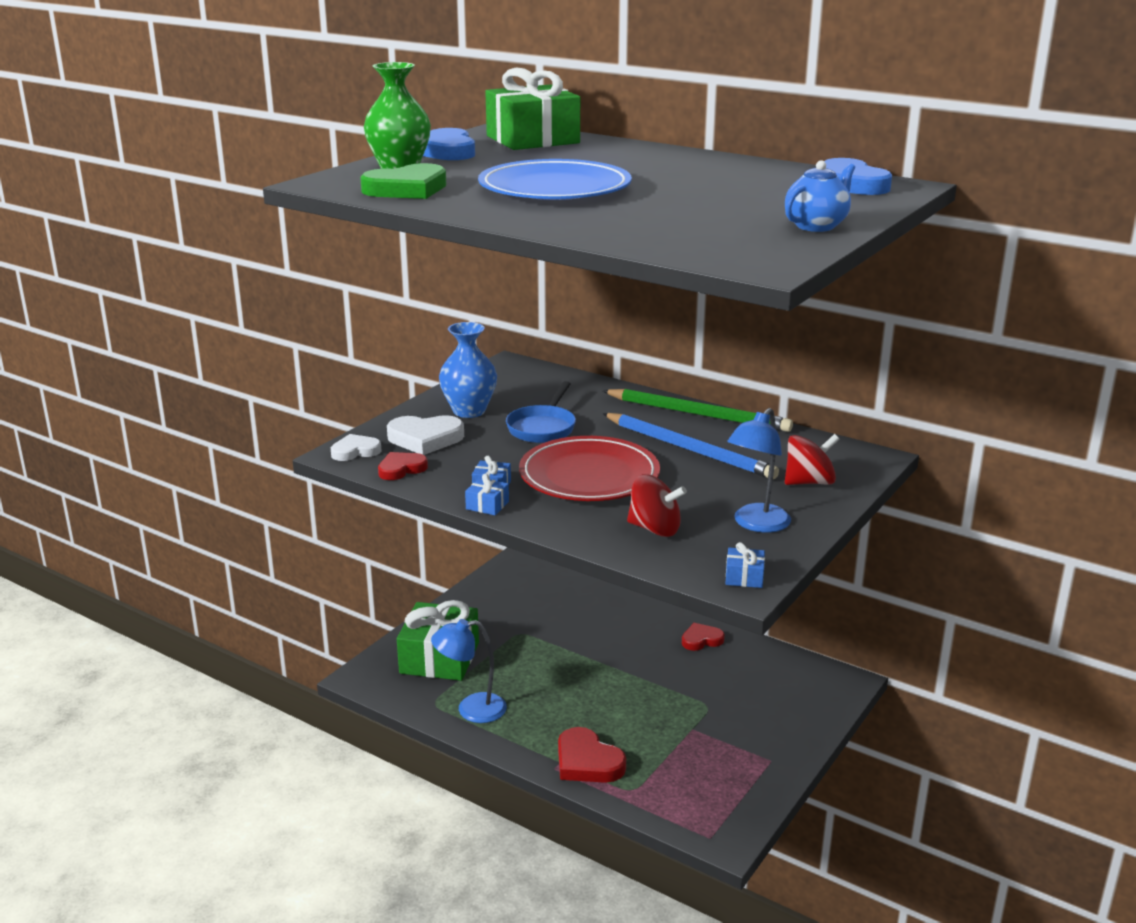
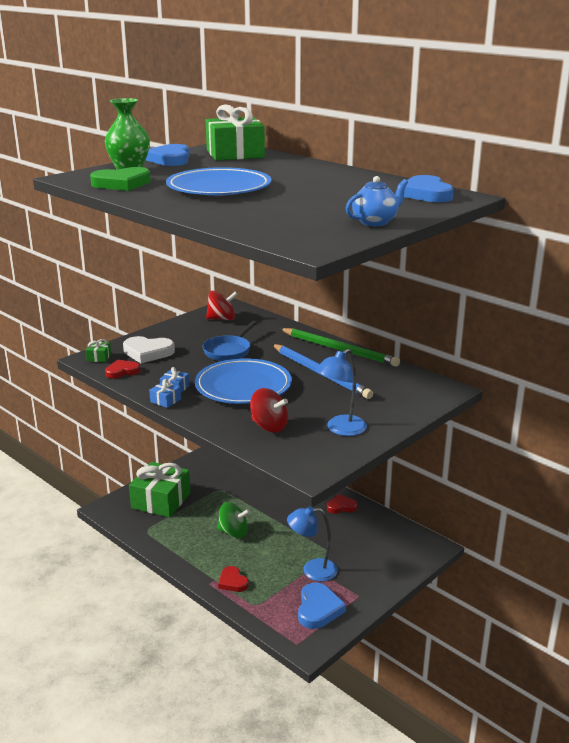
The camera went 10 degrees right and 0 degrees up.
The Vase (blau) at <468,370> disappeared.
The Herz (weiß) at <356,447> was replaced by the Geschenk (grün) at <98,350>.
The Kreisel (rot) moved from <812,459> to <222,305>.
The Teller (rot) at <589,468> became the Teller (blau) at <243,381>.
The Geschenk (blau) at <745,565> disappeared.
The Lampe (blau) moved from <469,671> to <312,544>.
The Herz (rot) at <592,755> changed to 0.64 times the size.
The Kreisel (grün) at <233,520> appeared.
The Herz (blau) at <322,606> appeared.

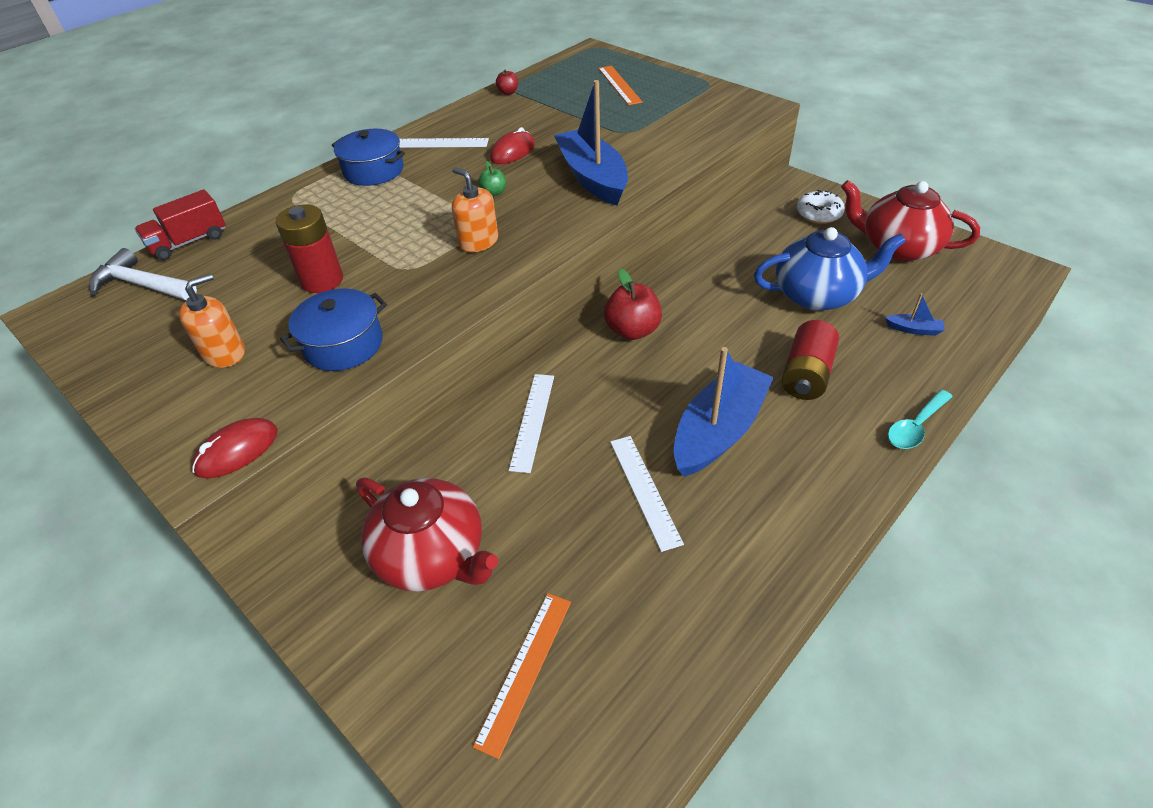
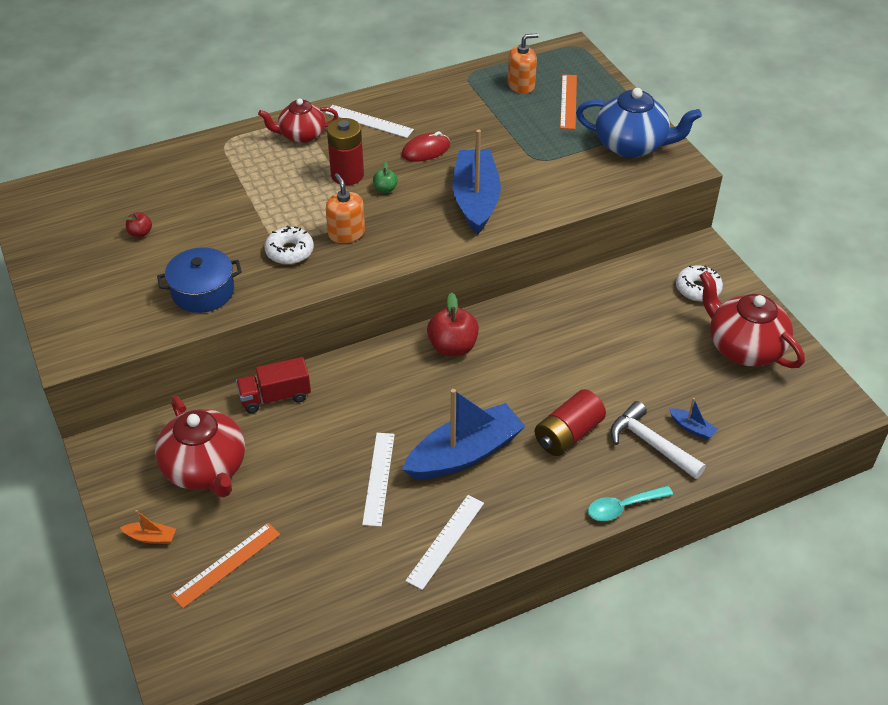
The camera went 20 degrees right and 0 degrees up.
The Apfel (rot) moved from <507,82> to <138,224>.
The Kochtopf (blau) at <368,157> was replaced by the Teekanne (rot) at <298,120>.
The Lastwagen (rot) moved from <180,224> to <273,385>.
The Batterie (rot) moved from <309,248> to <345,151>.
The Teekanne (blau) moved from <830,269> to <639,123>.
The Hammer (weiß) moved from <143,274> to <658,440>.
The Seifenspender (orange) moved from <212,320> to <523,63>.
The Lineal (weiß) moved from <531,423> to <445,542>.
The Computermaus (rot) at <235,448> disappeared.
The Donut (weiß) at <289,245> appeared.
The Boot (orange) at <148,527> appeared.

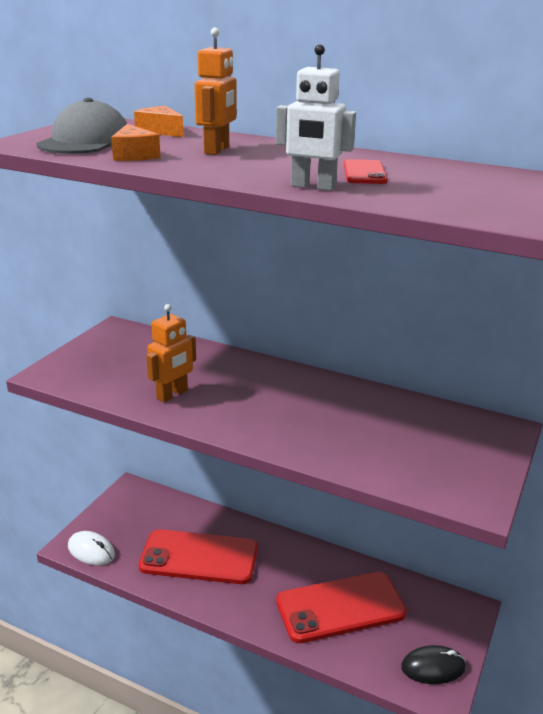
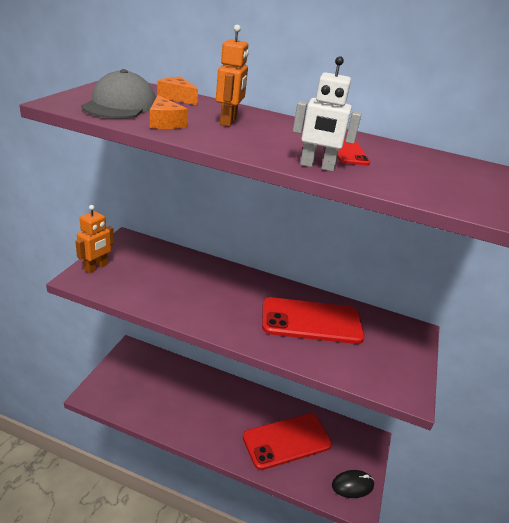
The camera went 10 degrees left and 5 degrees up.
The Roboter (orange) moved from <171,353> to <94,239>.
The Handy (rot) moved from <198,556> to <313,320>.
The Computermaus (weiß) at <91,548> disappeared.

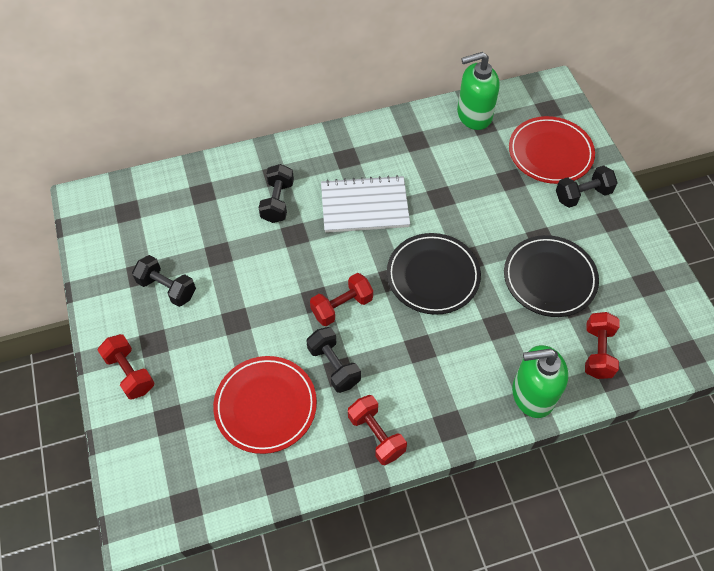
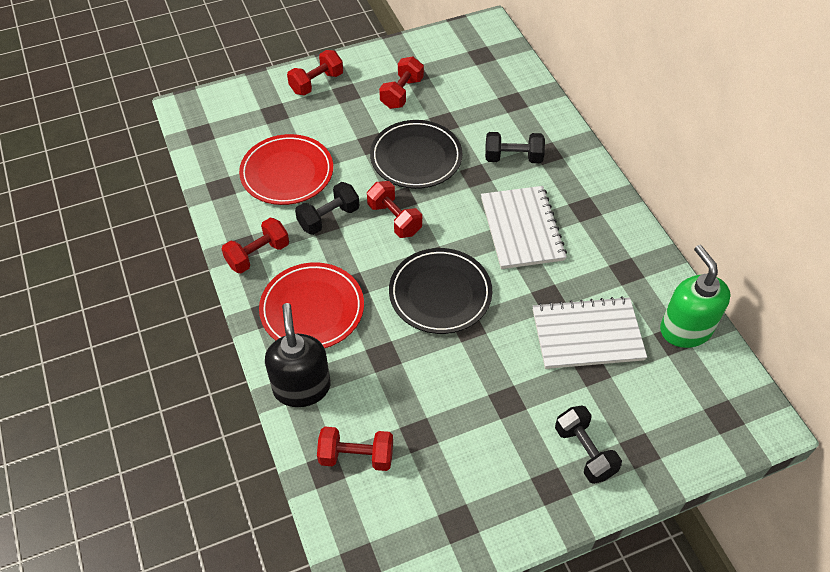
The camera went 85 degrees right and 5 degrees down.
The Teller (rot) moved from <552,150> to <311,305>.
The Teller (schwarz) moved from <551,276> to <416,154>.
The Hantel (schwarz) at <164,281> became the Hantel (rot) at <401,82>.
The Seifenspender (grün) at <540,381> became the Seifenspender (schwarz) at <298,355>.
The Notizbuch (weiß) at <590,332> appeared.

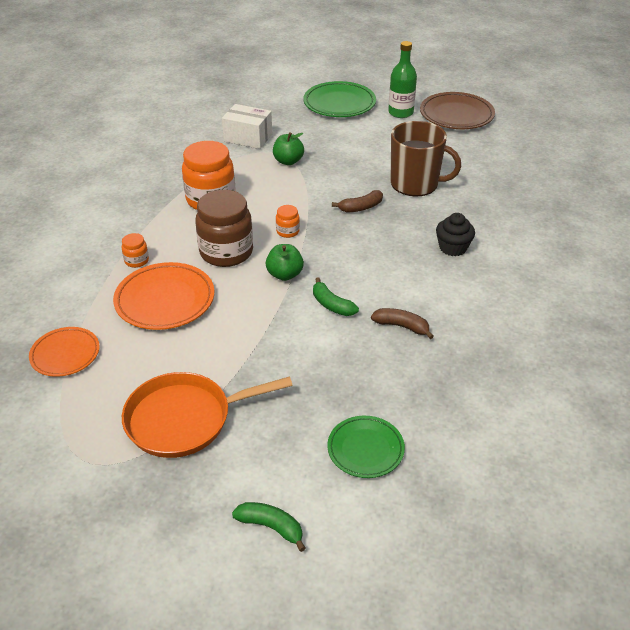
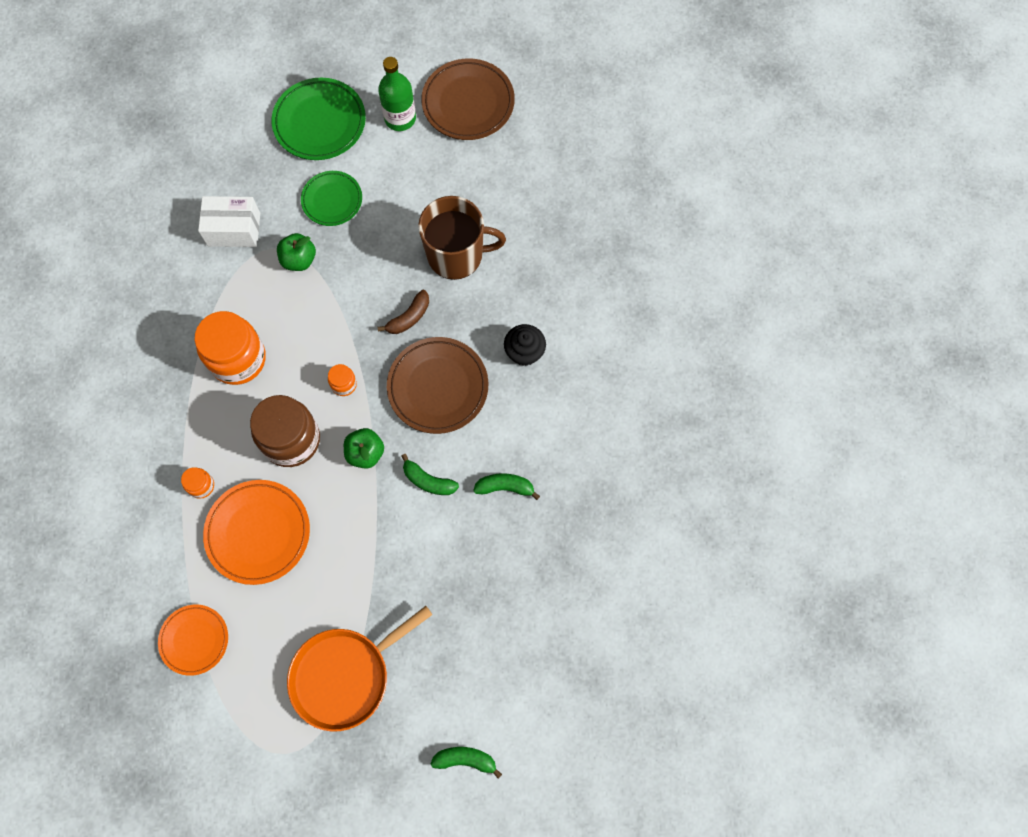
The camera went 20 degrees left and 30 degrees up.
The Banane (braun) at <402,323> became the Banane (grün) at <506,486>.
The Teller (grün) moved from <366,447> to <331,198>.
The Teller (braun) at <437,385> appeared.

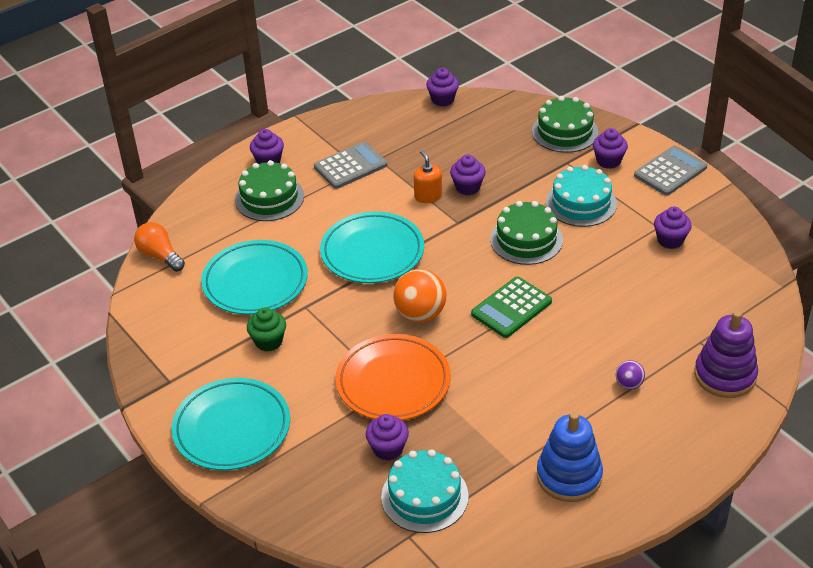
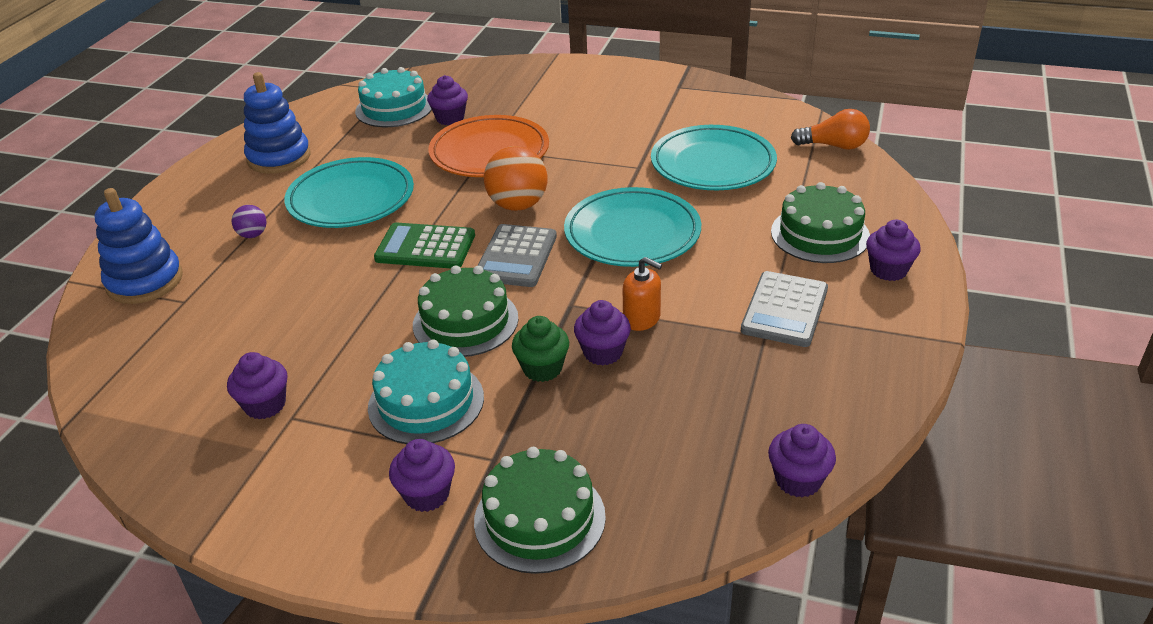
The camera went 145 degrees right and 5 degrees down.
The Taschenrechner (grau) moved from <671,171> to <517,255>.
The Taschenrechner (grün) at <511,307> turned 90 degrees counterclockwise.
The Muffin (grün) moved from <266,329> to <540,349>.
The Stapelspielzeug (lila) at <726,354> became the Stapelspielzeug (blau) at <139,246>.
The Teller (türkis) moved from <230,424> to <349,192>.

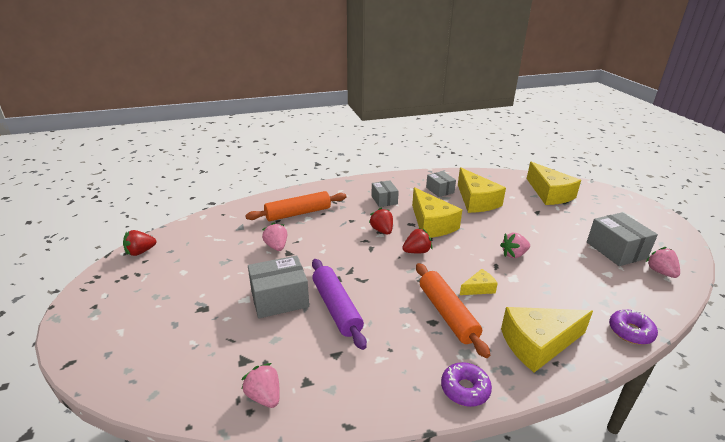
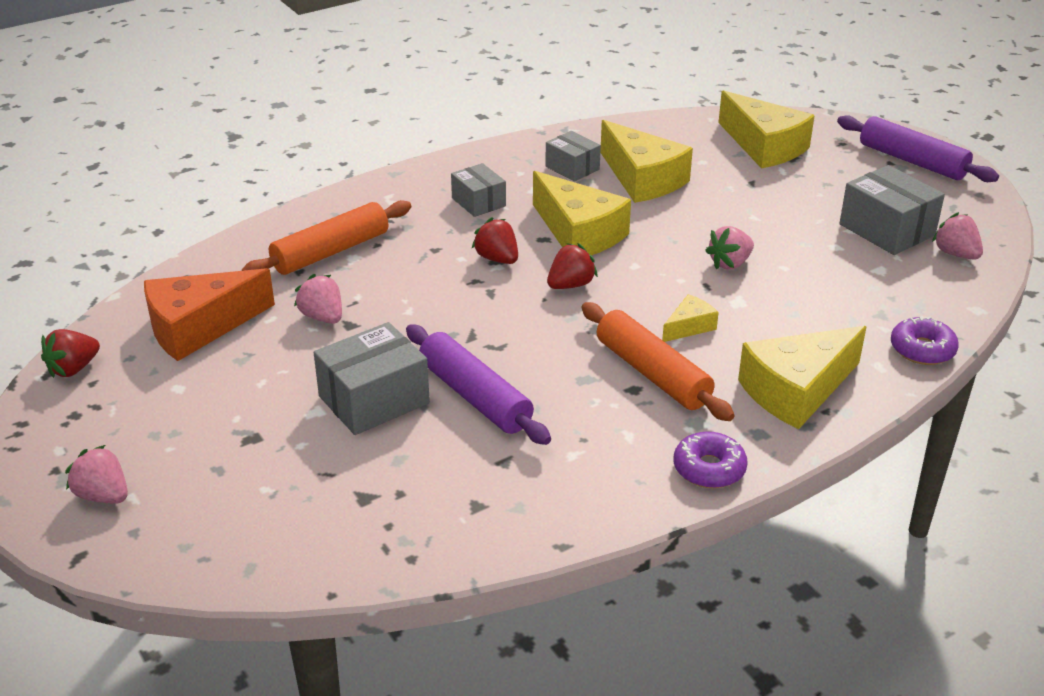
The camera went 15 degrees left and 5 degrees up.
The Erdbeere (rosa) moved from <261,385> to <96,474>.
The Nudelholz (lila) at <918,148> appeared.
The Käse (orange) at <209,314> appeared.

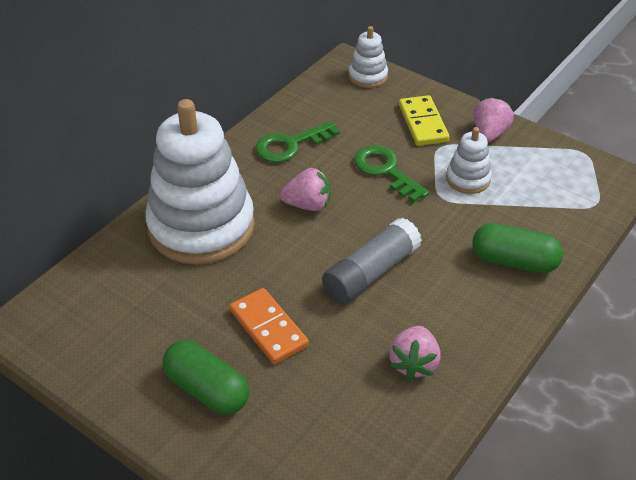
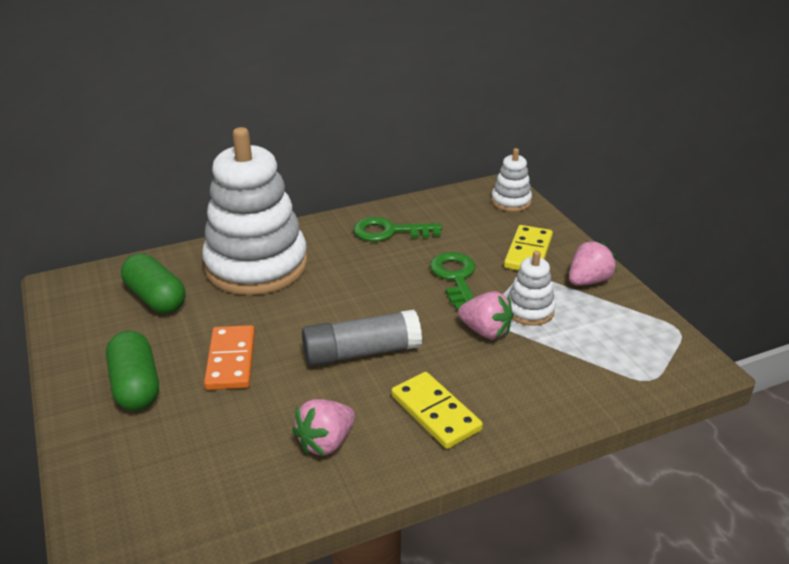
The camera went 30 degrees right and 10 degrees down.
The Erdbeere (rosa) moved from <305,189> to <485,315>.
The Kapsel (grün) moved from <517,248> to <153,283>.
The Dominostein (gelb) at <437,410> appeared.

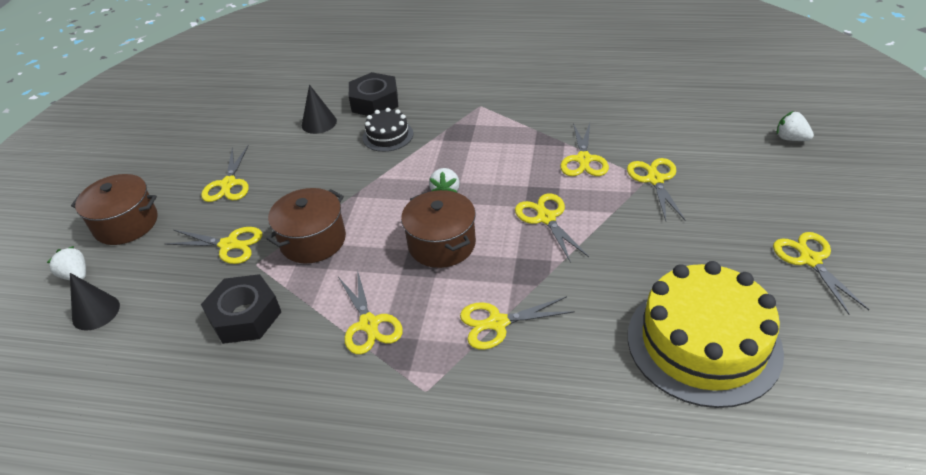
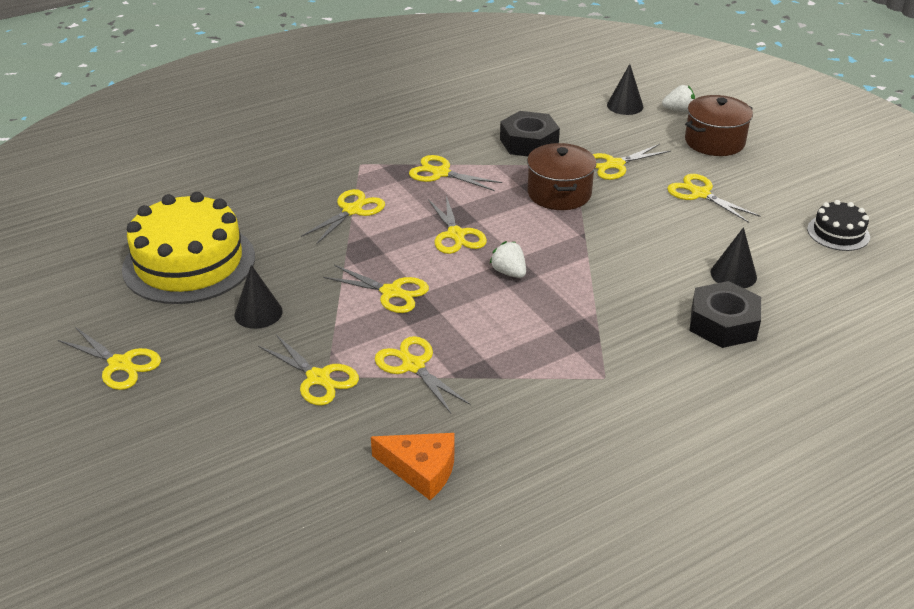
The camera went 135 degrees right and 5 degrees down.
The Kuchen (schwarz) moved from <388,130> to <838,225>.
The Erdbeere (weiß) at <795,126> disappeared.
The Kochtopf (braun) at <438,229> was replaced by the Schere (gelb) at <457,225>.
The Kegel (schwarz) at <258,297> appeared.
The Käse (orange) at <412,466> appeared.

